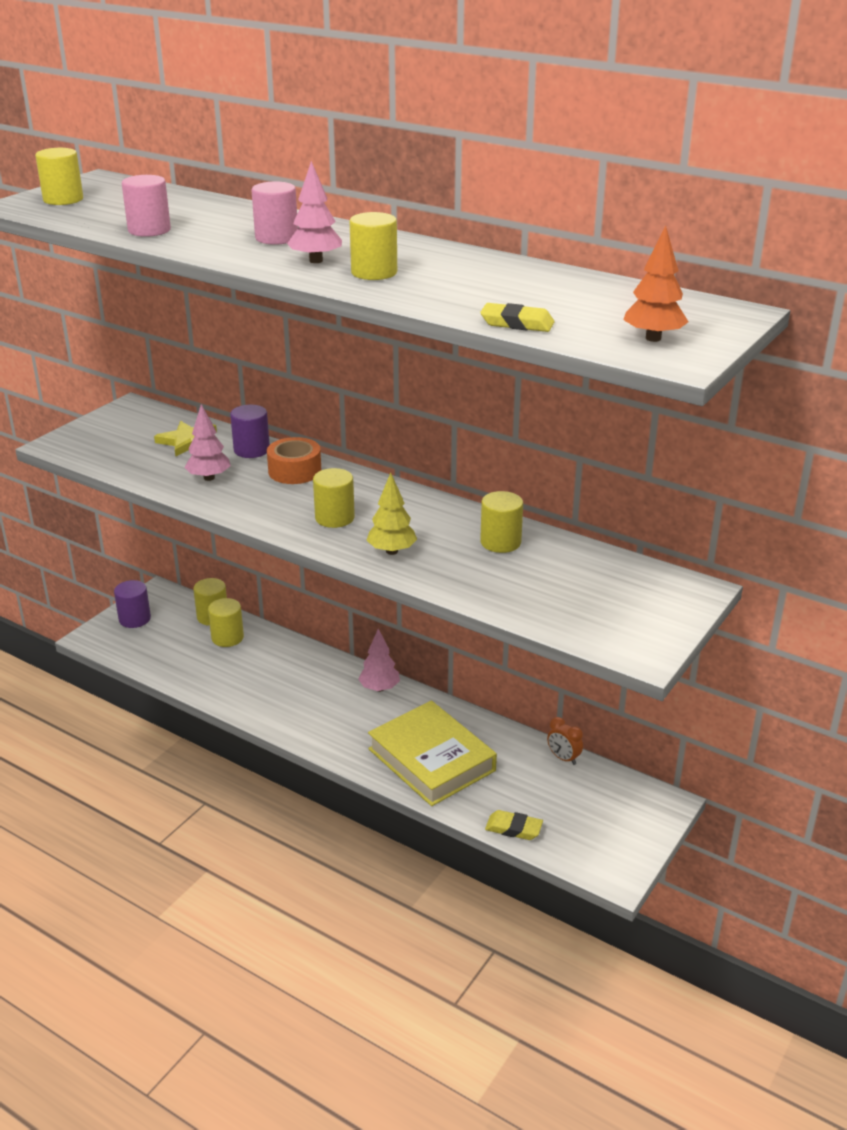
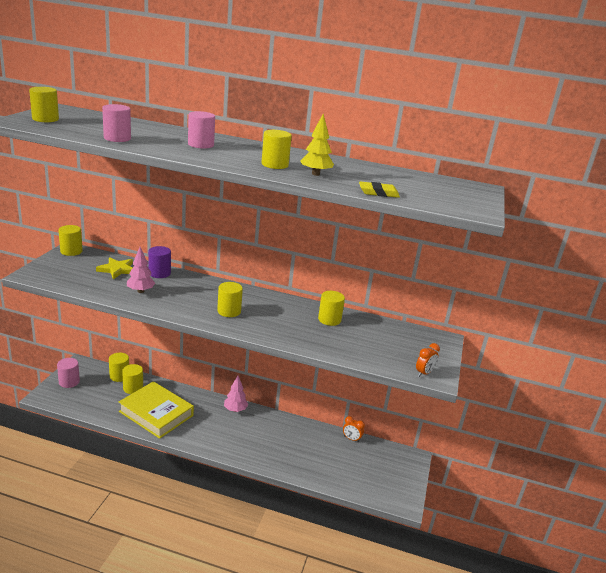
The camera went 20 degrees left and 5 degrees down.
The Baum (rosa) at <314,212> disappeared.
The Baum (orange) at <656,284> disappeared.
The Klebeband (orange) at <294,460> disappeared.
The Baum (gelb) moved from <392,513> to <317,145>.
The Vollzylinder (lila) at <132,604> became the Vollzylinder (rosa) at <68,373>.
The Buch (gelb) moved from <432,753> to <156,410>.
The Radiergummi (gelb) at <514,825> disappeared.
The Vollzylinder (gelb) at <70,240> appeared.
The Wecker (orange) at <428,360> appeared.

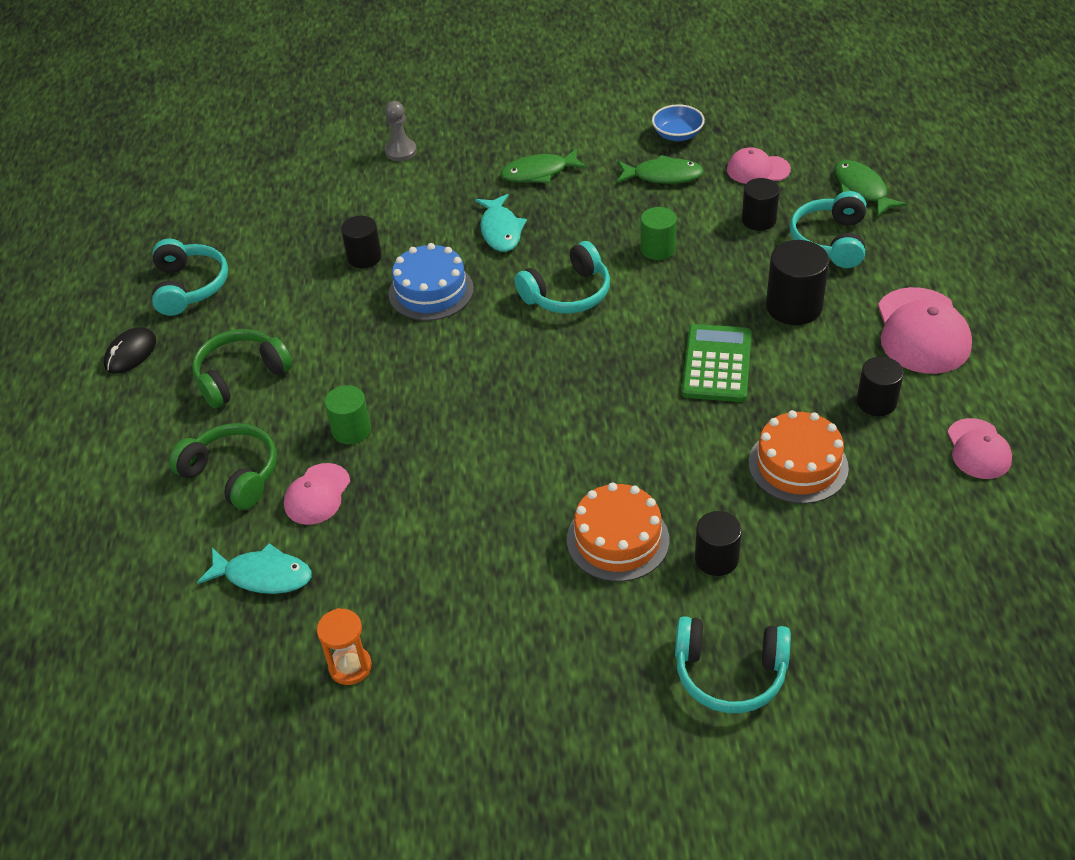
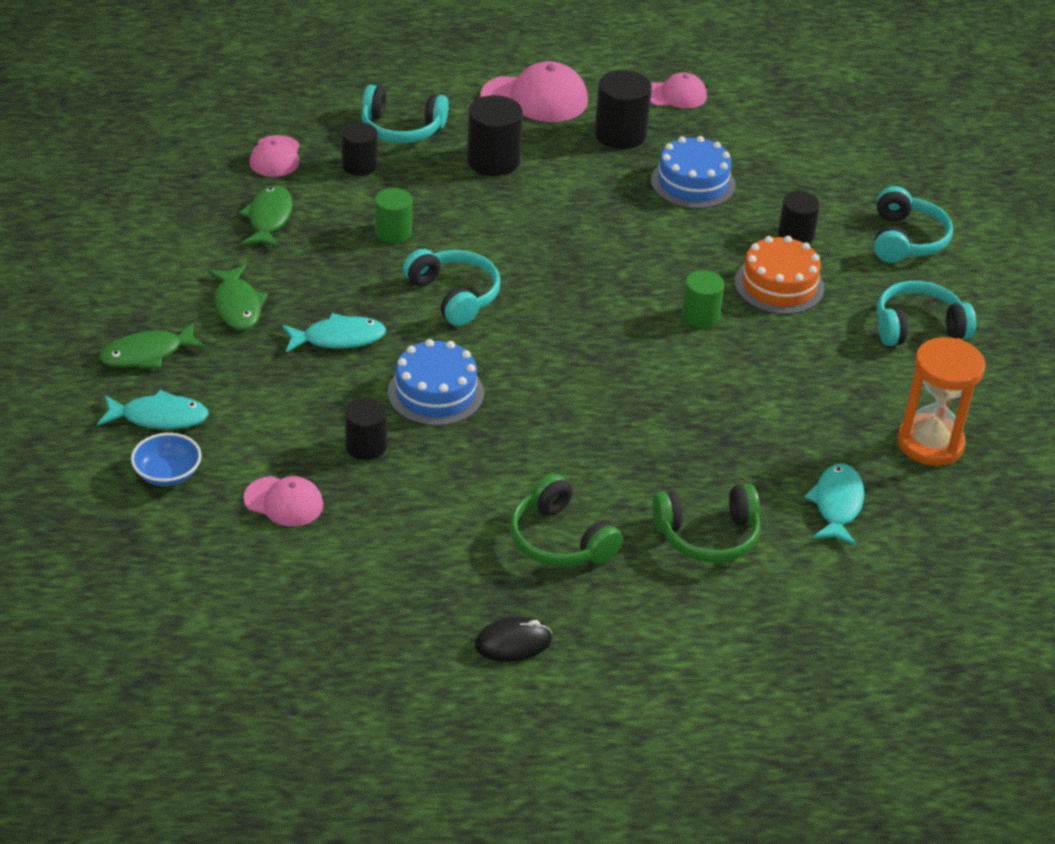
The camera went 95 degrees left and 5 degrees down.
The Bauer (grau) at <401,131> was replaced by the Fisch (türkis) at <153,409>.
The Schüssel (blau) moved from <678,122> to <166,459>.
The Fisch (grün) moved from <871,188> to <152,346>.
The Kopfhörer (türkis) moved from <190,277> to <926,313>.
The Taschenrechner (grün) at <717,363> disappeared.
The Computermaus (schwarz) at <130,350> turned 45 degrees counterclockwise.
The Vollzylinder (schwarz) at <880,386> changed to 1.51 times the size.
The Vollzylinder (grün) moved from <347,414> to <703,299>.
The Kuchen (orange) at <799,457> became the Kuchen (blau) at <693,172>.
The Kopfhörer (grün) at <223,466> turned 135 degrees counterclockwise.
The Kappe (rosa) moved from <317,494> to <283,501>.
The Sanduhr (orange) at <344,646> changed to 1.75 times the size.

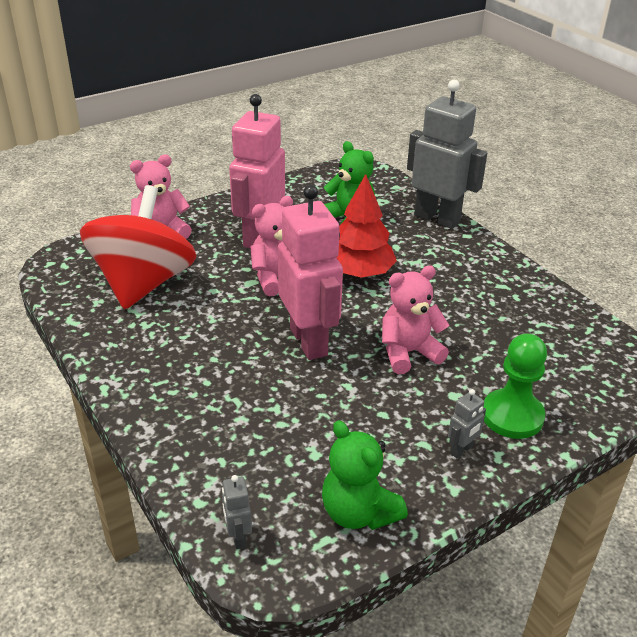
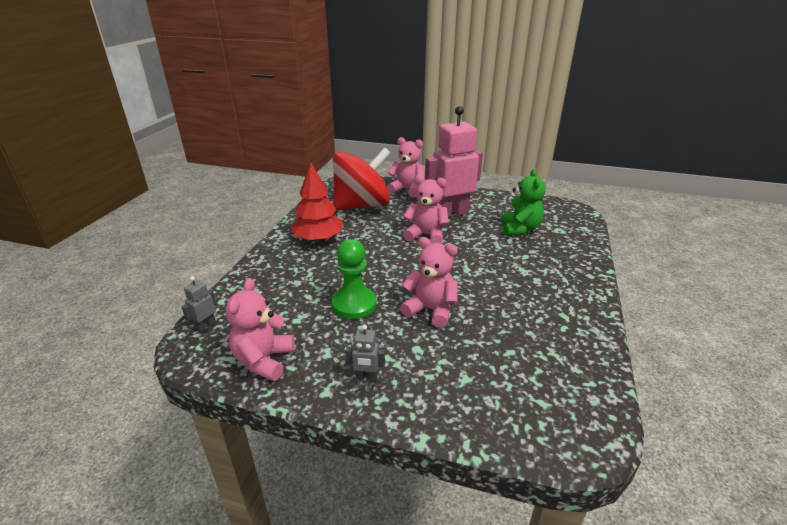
The camera went 50 degrees right and 5 degrees down.
The Roboter (grau) at <447,154> disappeared.
The Baum (rot) moved from <366,226> to <317,202>.
The Roboter (rosa) at <310,272> disappeared.
The Bauer (grün) moved from <515,386> to <354,279>.
The Teddybär (grün) at <365,475> became the Teddybär (rosa) at <260,329>.

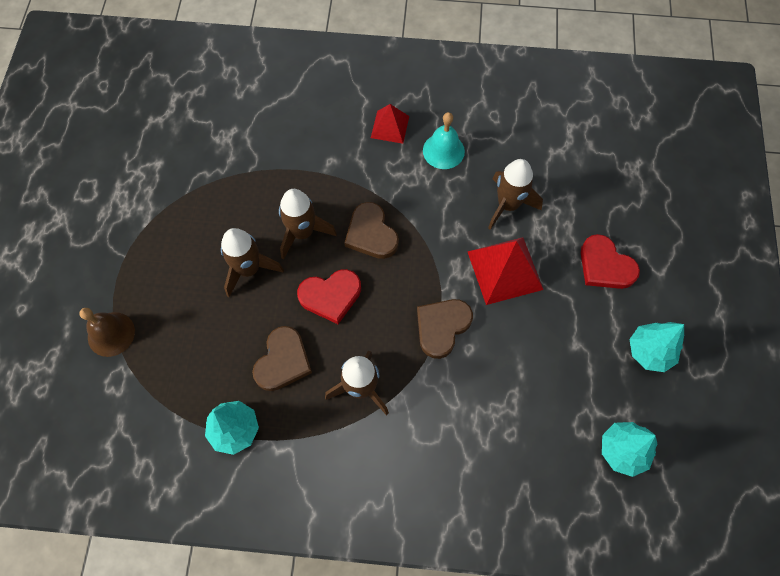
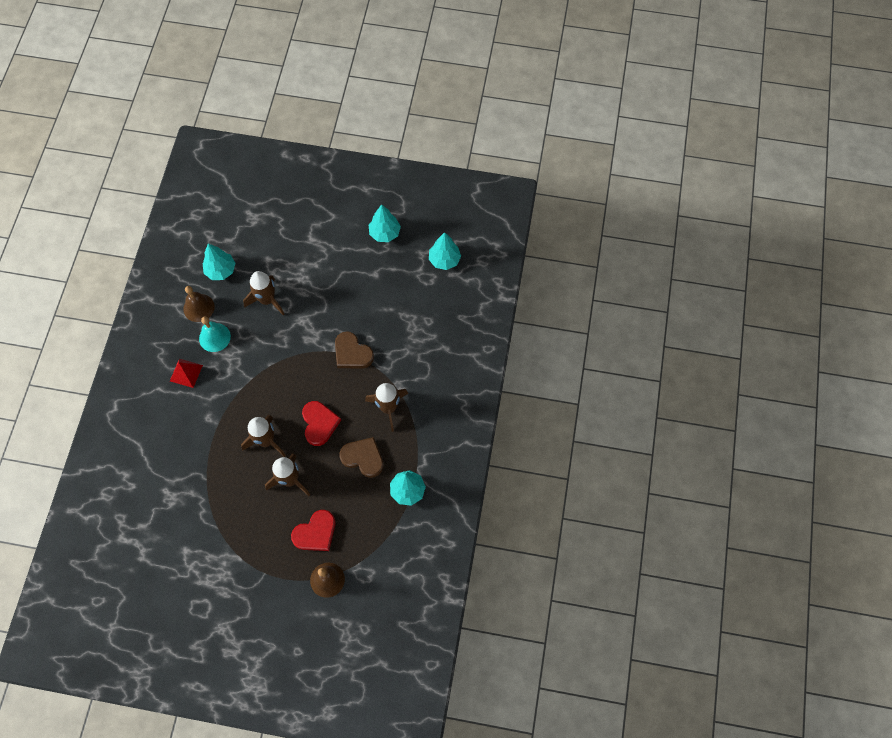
The camera went 85 degrees left and 0 degrees up.
The Herz (braun) at <372,230> disappeared.
The Herz (rot) moved from <610,261> to <313,530>.
The Pyramide (rot) at <505,271> disappeared.
The Baum (türkis) at <219,261> appeared.
The Glocke (braun) at <199,304> appeared.

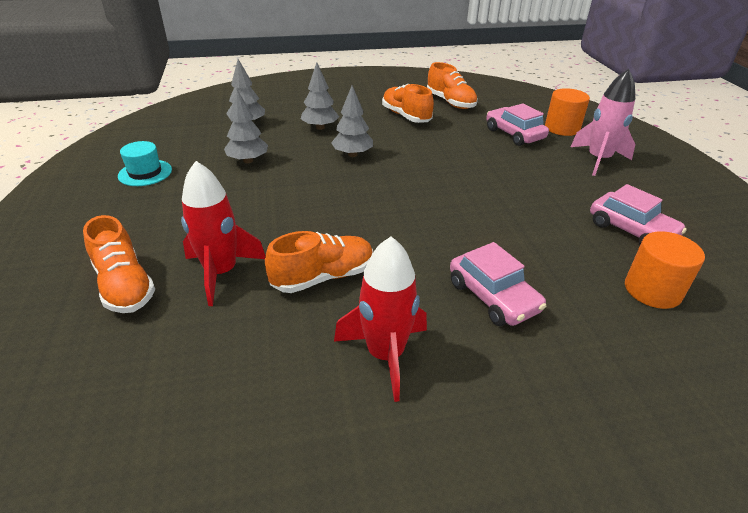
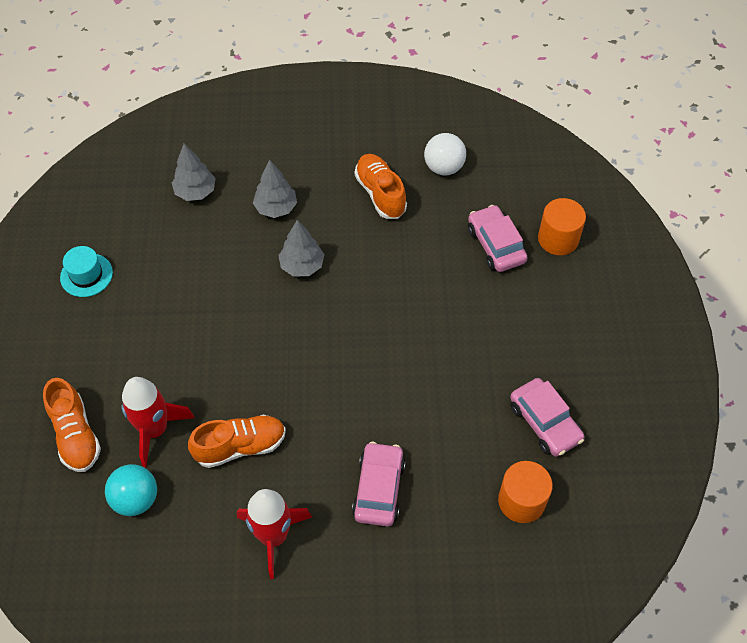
The camera went 10 degrees right and 20 degrees up.
The Schuh (orange) at <452,85> was replaced by the Ball (weiß) at <445,154>.
The Rakete (rosa) at <603,122> disappeared.
The Baum (grau) at <246,126> disappeared.
The Auto (rosa) at <498,284> turned 150 degrees counterclockwise.
The Ball (türkis) at <131,490> appeared.

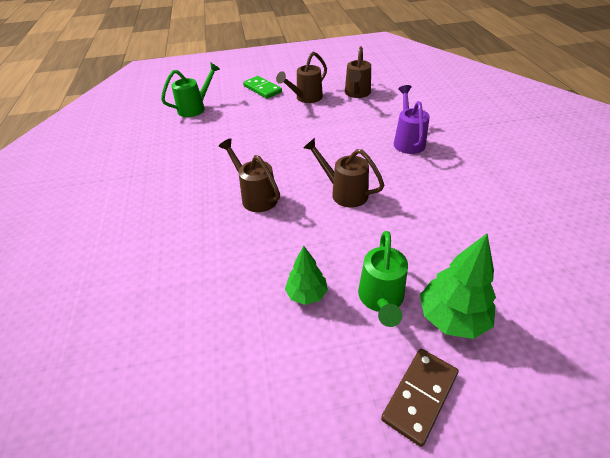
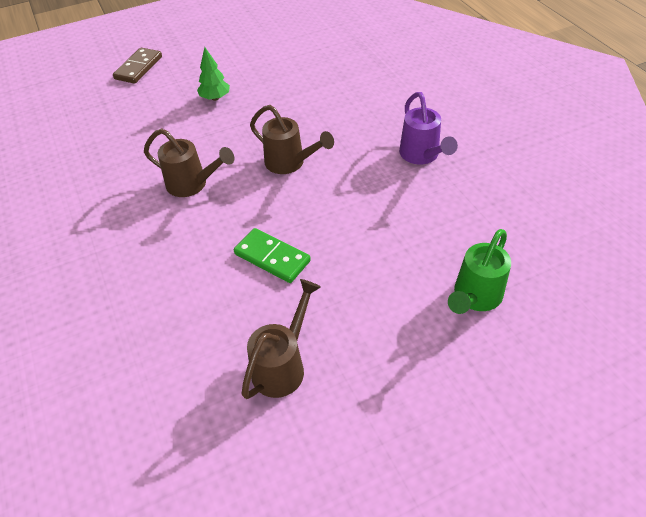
The camera went 165 degrees right and 5 degrees up.
The Gießkanne (braun) at <358,72> disappeared.
The Dominostein (grün) moved from <262,87> to <272,255>.
The Gießkanne (lila) moved from <412,119> to <428,128>.
The Gießkanne (grün) at <383,279> disappeared.
The Baum (grün) at <458,286> disappeared.

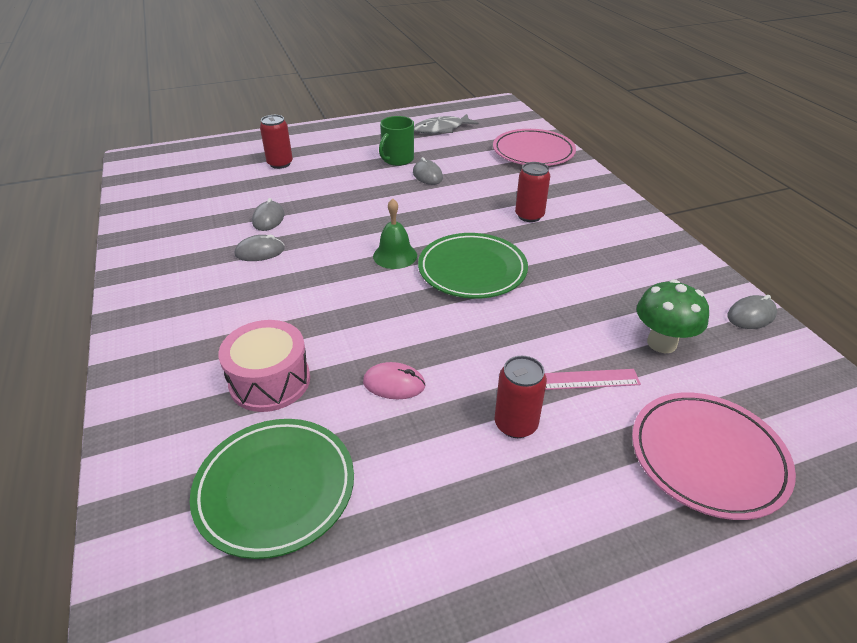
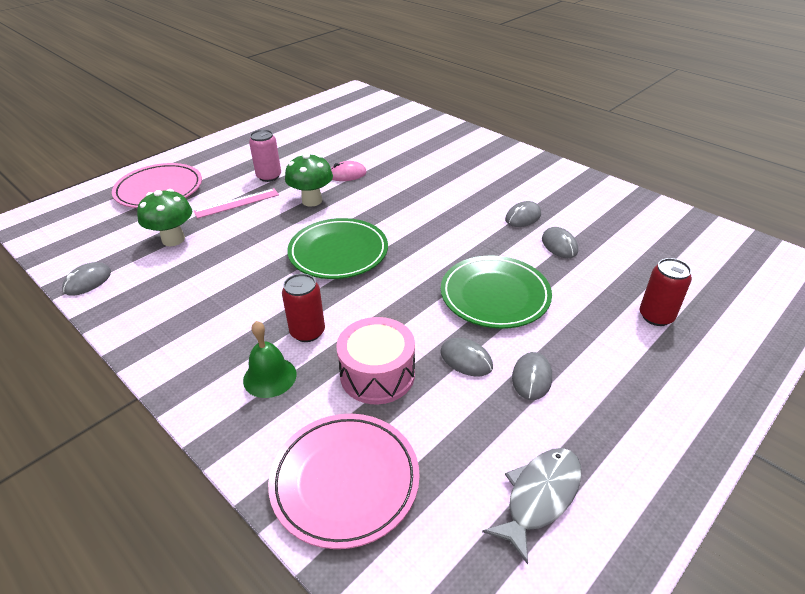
The camera went 155 degrees right and 0 degrees up.
The Tasse (grün) at <396,141> was replaced by the Computermaus (grau) at <532,376>.
The Glocke (grün) moved from <395,233> to <269,359>.
The Trommel (rosa) moved from <264,366> to <375,360>.
The Dose (rot) at <521,397> became the Dose (rosa) at <265,156>.
The Teller (grün) moved from <272,489> to <496,292>.
The Pilz (grün) at <309,180> appeared.

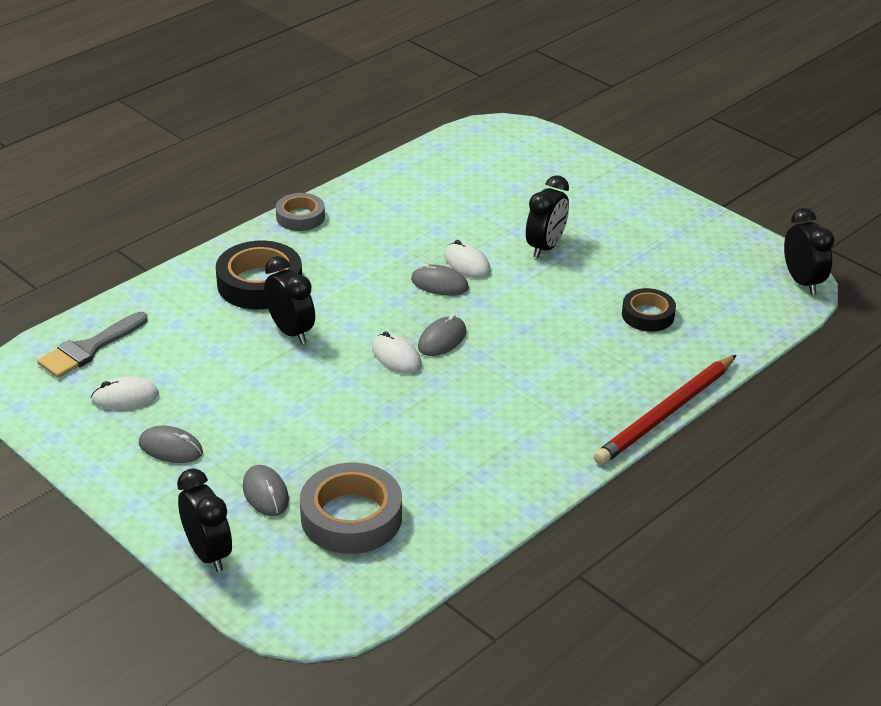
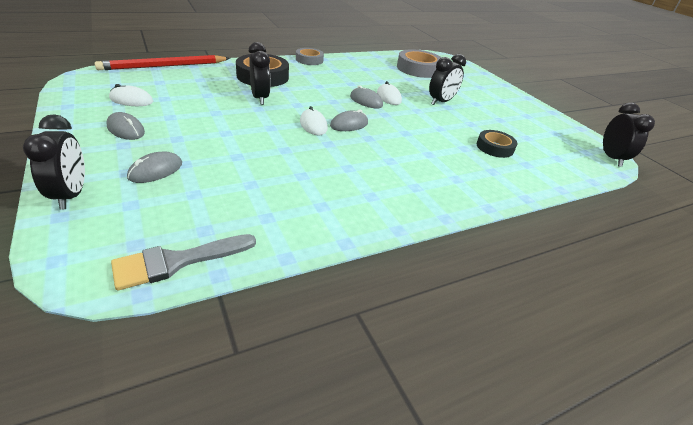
The camera went 15 degrees right and 0 degrees up.
The Pinsel (grau) moved from <92,345> to <183,262>.
The Bleistift (rot) moved from <665,410> to <162,62>.
The Klebeband (grau) moved from <351,508> to <419,63>.
The Computermaus (grau) at <266,490> turned 45 degrees clockwise.

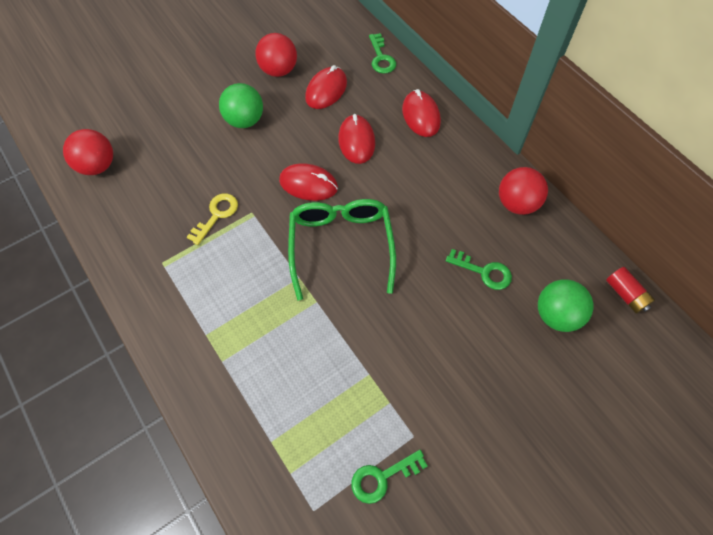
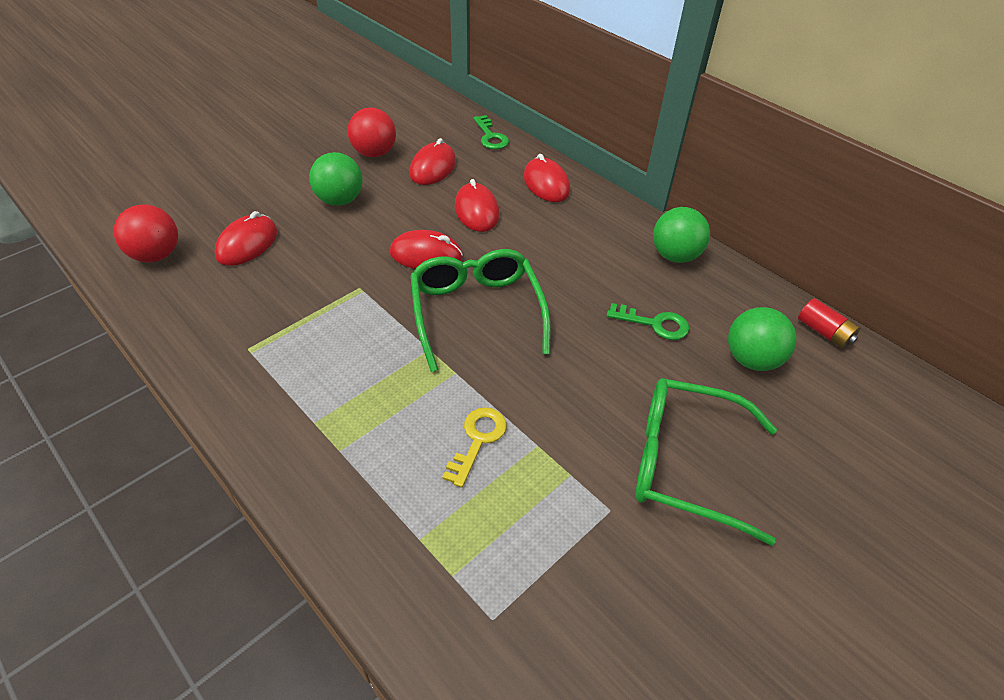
The camera went 10 degrees left and 15 degrees down.
The Ball (rot) at <523,191> became the Ball (grün) at <681,235>.
The Schlüssel (gelb) moved from <212,219> to <474,447>.
The Schlüssel (grün) at <389,477> disappeared.
The Computermaus (rot) at <246,238> appeared.
The Brille (grün) at <706,462> appeared.

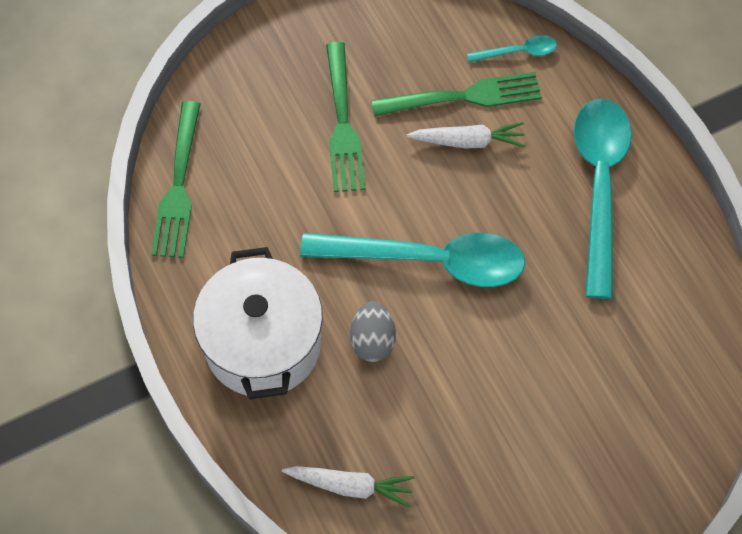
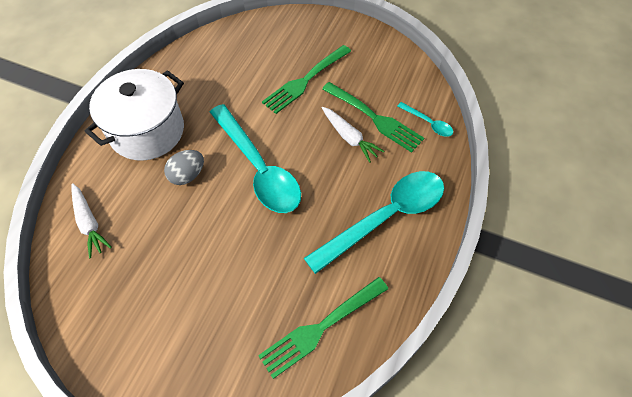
The camera went 50 degrees right and 5 degrees down.
The Gabel (grün) moved from <176,179> to <323,328>.

